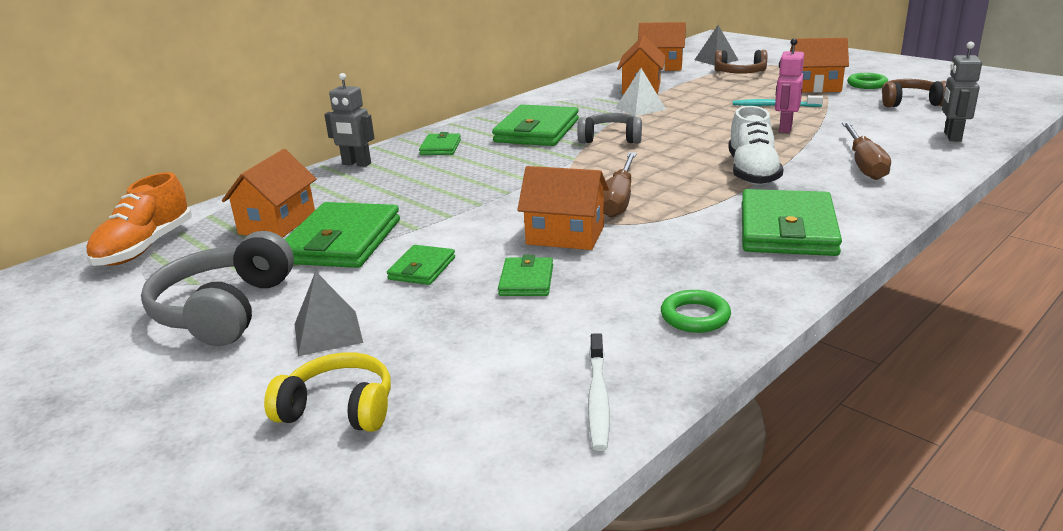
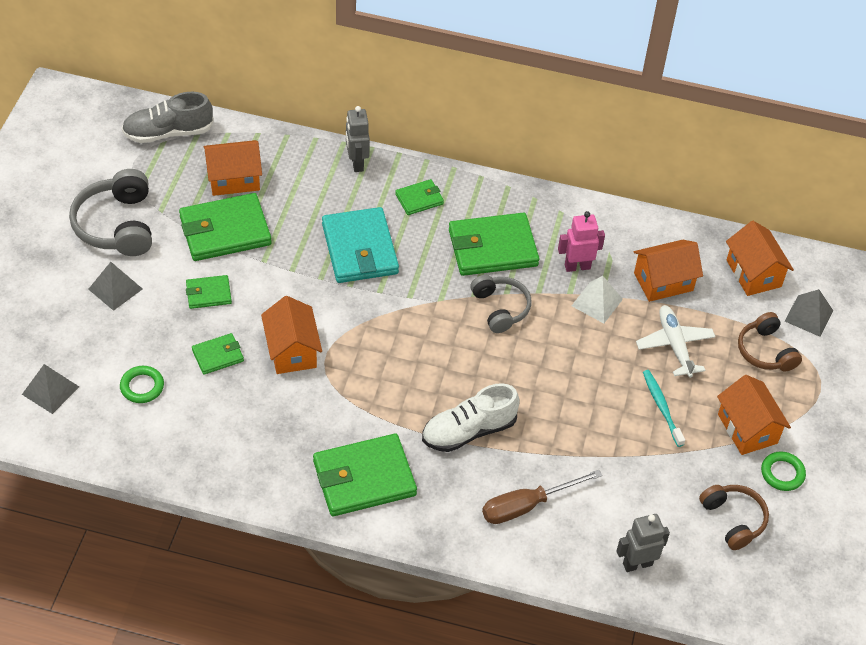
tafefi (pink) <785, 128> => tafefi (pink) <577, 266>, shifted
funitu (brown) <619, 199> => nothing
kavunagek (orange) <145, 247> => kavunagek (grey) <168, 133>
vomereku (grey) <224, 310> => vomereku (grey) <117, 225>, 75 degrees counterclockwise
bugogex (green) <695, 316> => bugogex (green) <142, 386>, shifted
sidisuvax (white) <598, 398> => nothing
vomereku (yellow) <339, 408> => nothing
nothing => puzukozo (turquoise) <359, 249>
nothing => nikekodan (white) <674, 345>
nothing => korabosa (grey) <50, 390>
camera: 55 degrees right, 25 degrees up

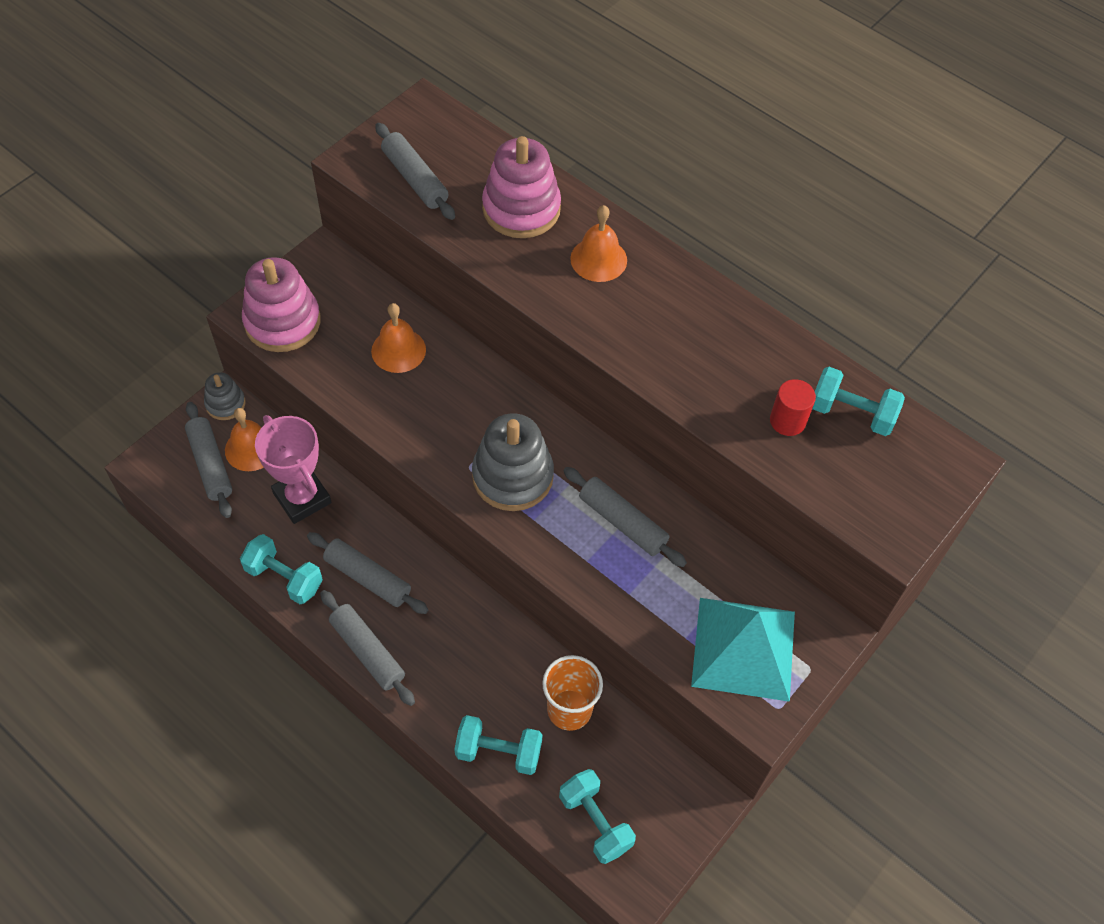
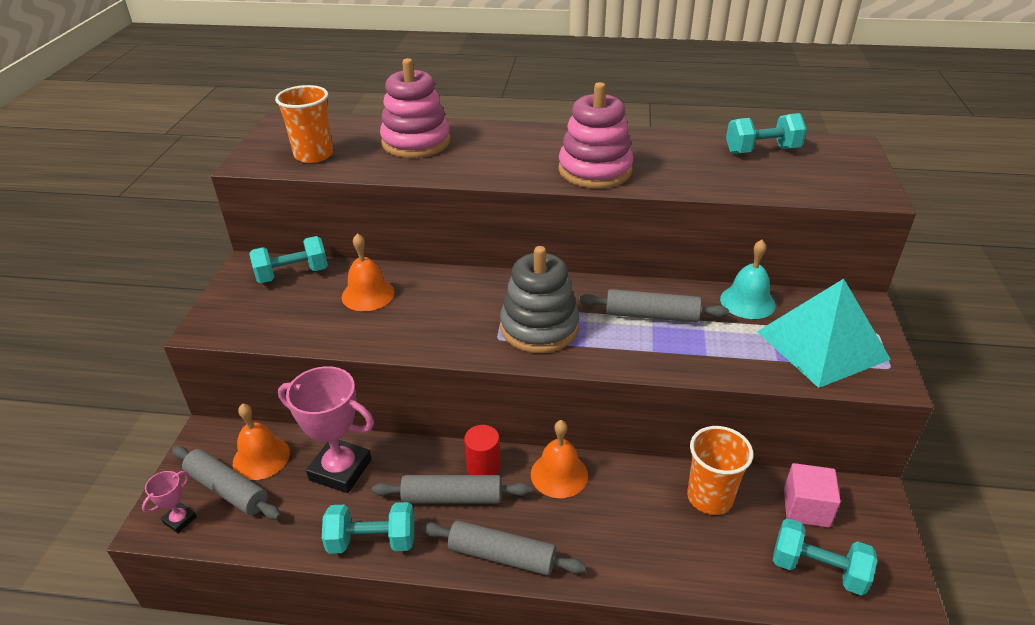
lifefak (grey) <415, 179> => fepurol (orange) <313, 155>
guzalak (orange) <598, 259> => guzalak (orange) <559, 474>, shifted
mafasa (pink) <282, 322> => mafasa (pink) <595, 170>, shifted
mafasa (grey) <225, 404> => nothing
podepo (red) <787, 421> => podepo (red) <483, 466>, shifted
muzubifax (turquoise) <498, 752> => muzubifax (turquoise) <292, 274>, shifted
nothing => guzalak (turquoise) <747, 302>
nothing => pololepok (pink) <806, 508>
nothing => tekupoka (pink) <180, 520>
camera: 30 degrees left, 20 degrees down

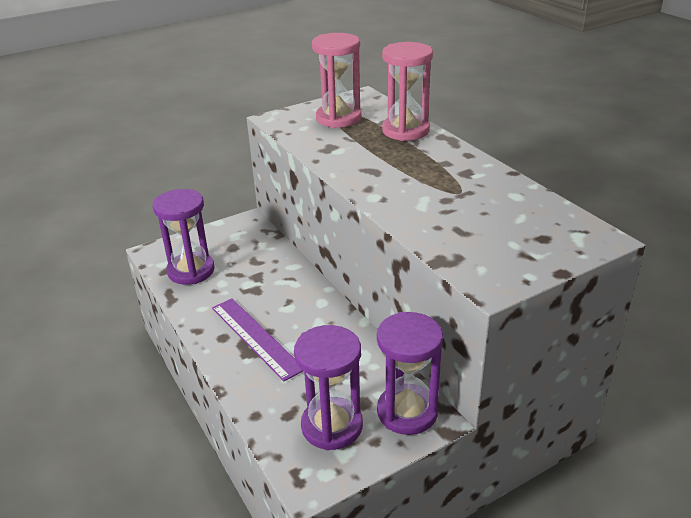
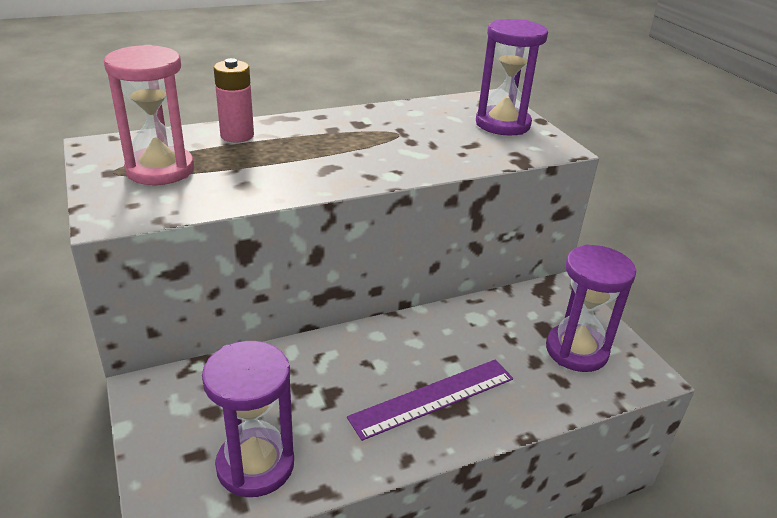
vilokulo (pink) <405, 130> => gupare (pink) <237, 135>
vilokulo (purple) <407, 412> => vilokulo (purple) <502, 124>, shifted
camera: 85 degrees left, 0 degrees up

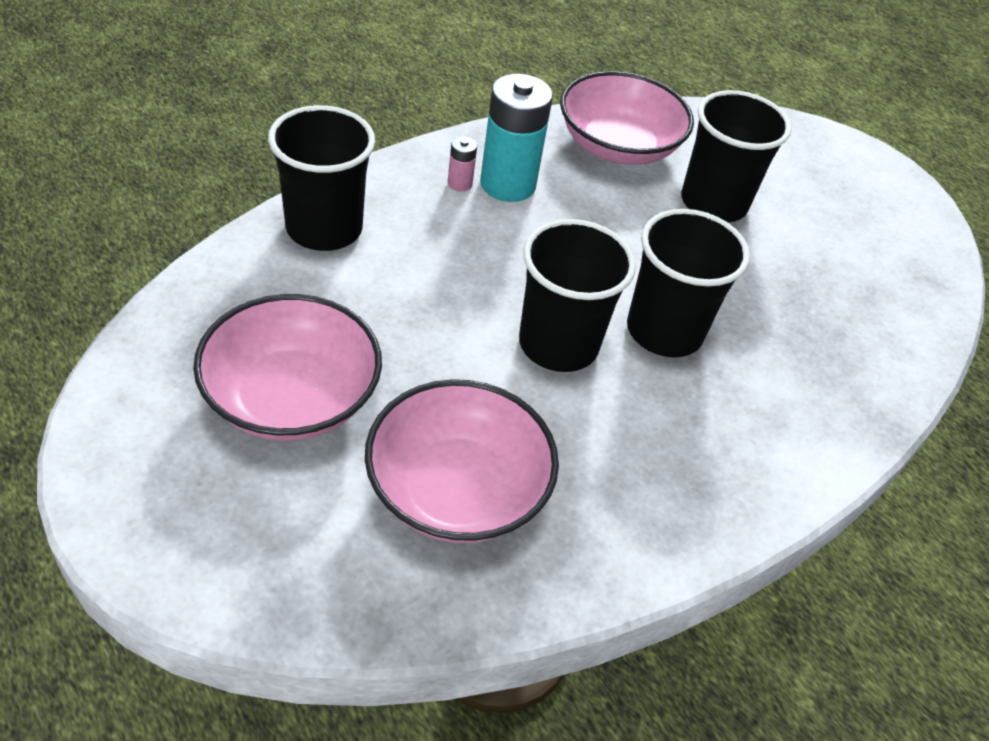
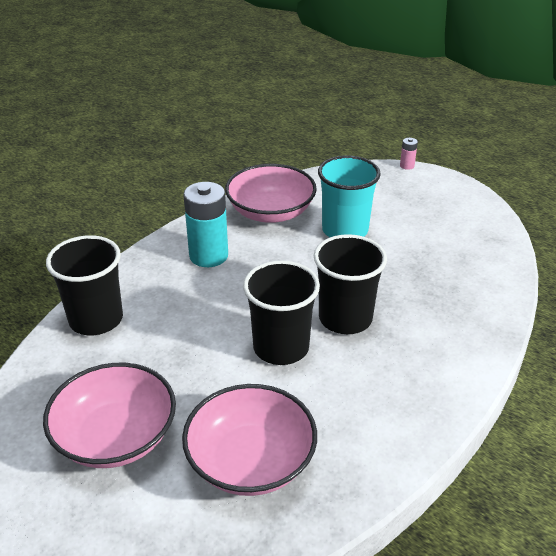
fepurol (black) <713, 203> => fepurol (turquoise) <345, 230>
gupare (pink) <459, 183> => gupare (pink) <407, 166>, shifted
camera: 10 degrees left, 10 degrees down

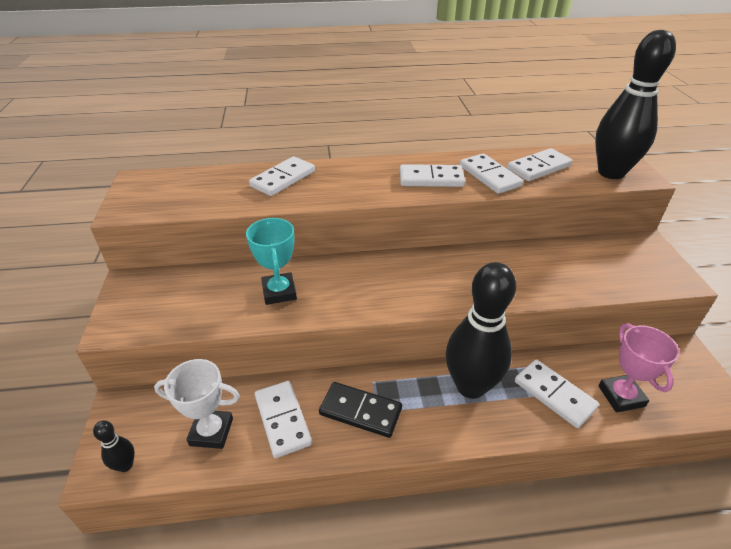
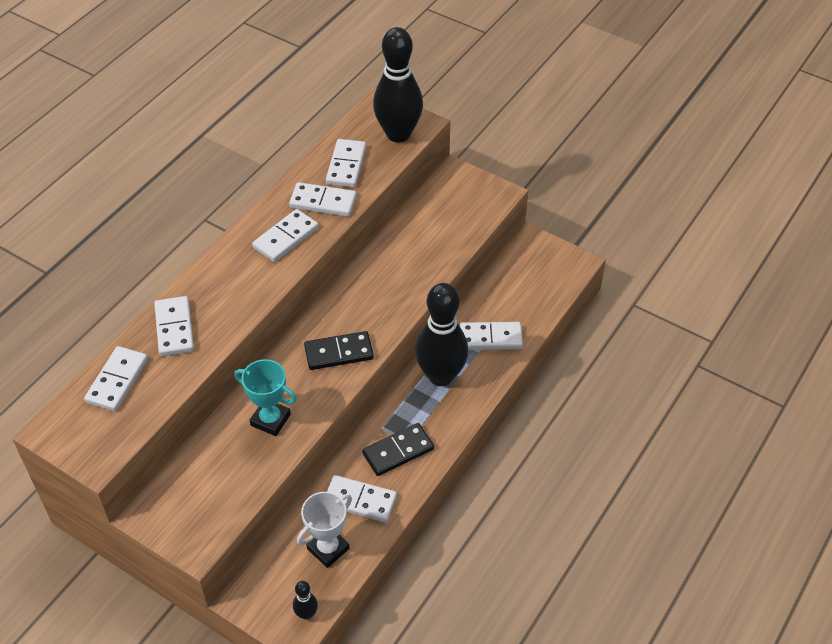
tekupoka (pink) <621, 396> => nothing
nothing => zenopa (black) <339, 352>
nothing => zenopa (white) <117, 381>
camera: 50 degrees left, 10 degrees up

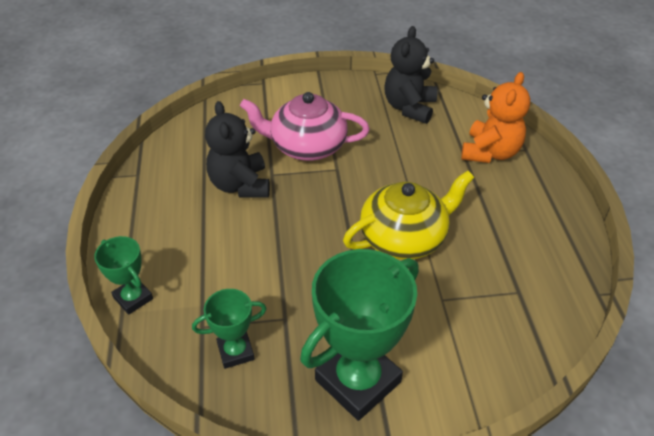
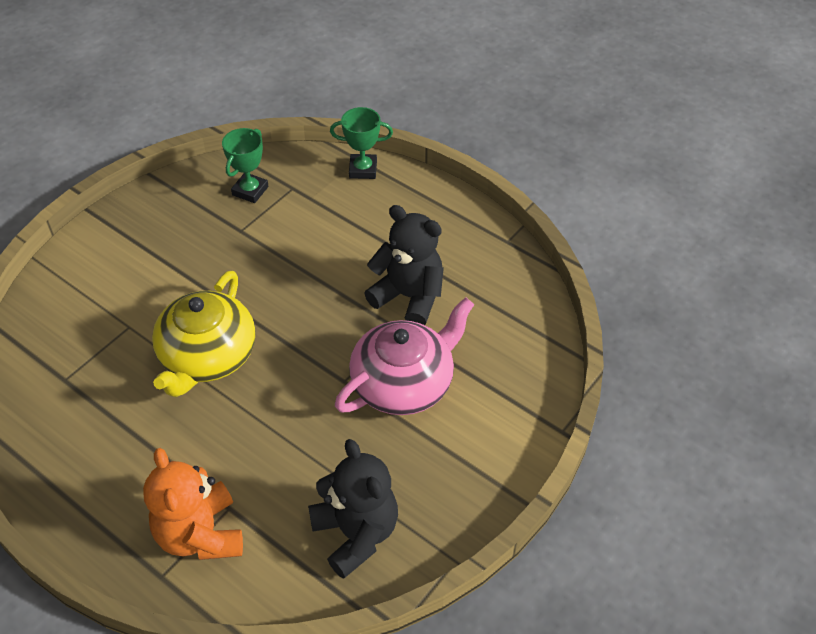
tekupoka (green) <358, 381> => nothing
camera: 135 degrees right, 5 degrees up

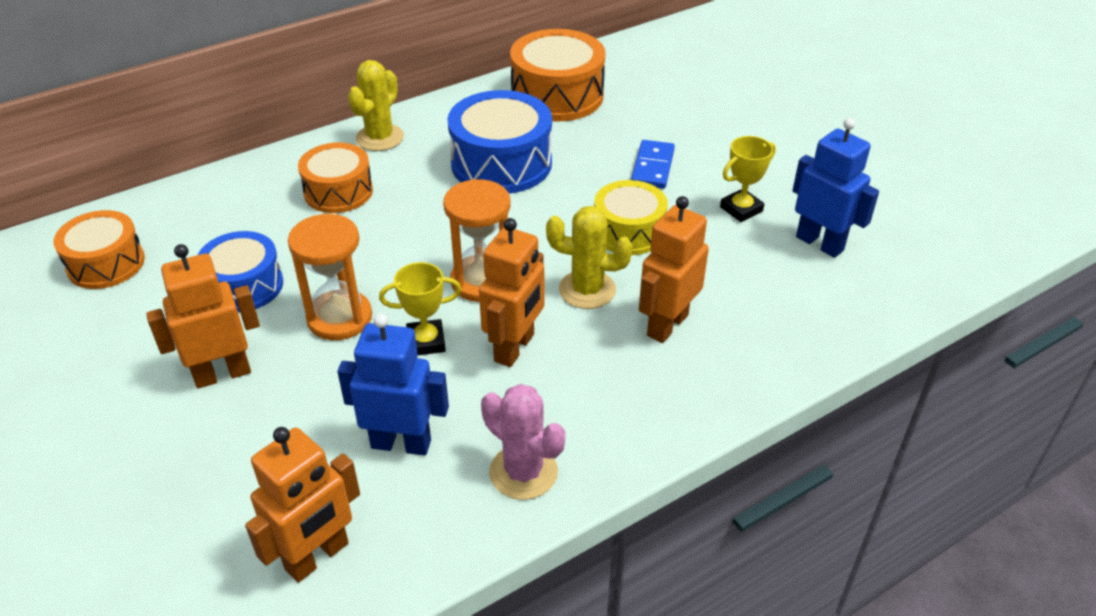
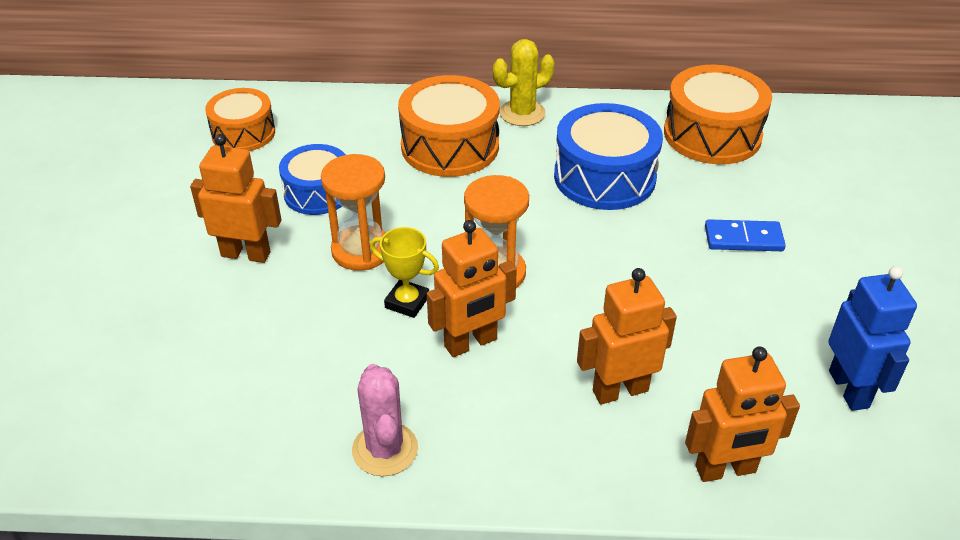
tekupoka (yellow) <741, 209> => nothing
zenopa (blue) <653, 167> => zenopa (blue) <743, 239>, 45 degrees clockwise
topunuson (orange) <338, 192> => topunuson (orange) <450, 146>, x1.53
topunuson (yellow) <628, 231> => nothing
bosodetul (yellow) <587, 290> => nothing
tafefi (blue) <401, 443> => nothing
tafefi (orange) <317, 557> => tafefi (orange) <725, 470>, shifted
camera: 35 degrees right, 0 degrees up

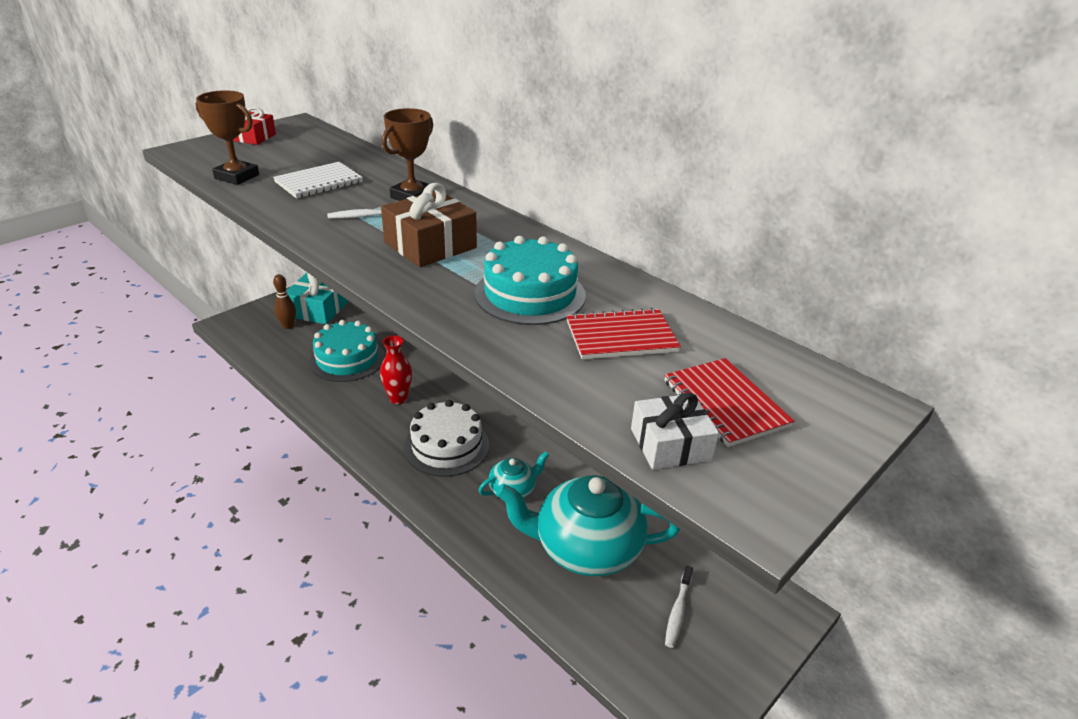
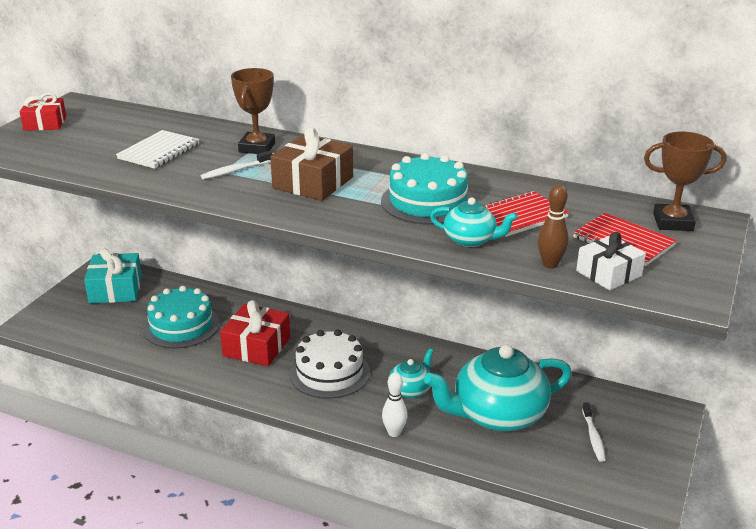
tekupoka (brown) <237, 176> => tekupoka (brown) <673, 222>, shifted
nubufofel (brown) <288, 326> => nubufofel (brown) <550, 264>, shifted
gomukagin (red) <398, 398> => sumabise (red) <257, 346>
nothing => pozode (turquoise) <470, 240>
nothing => nubufofel (white) <394, 433>
camera: 20 degrees left, 5 degrees down

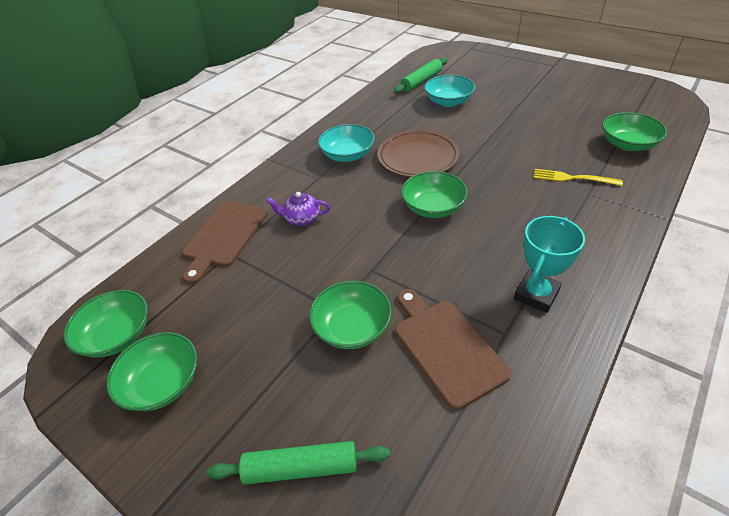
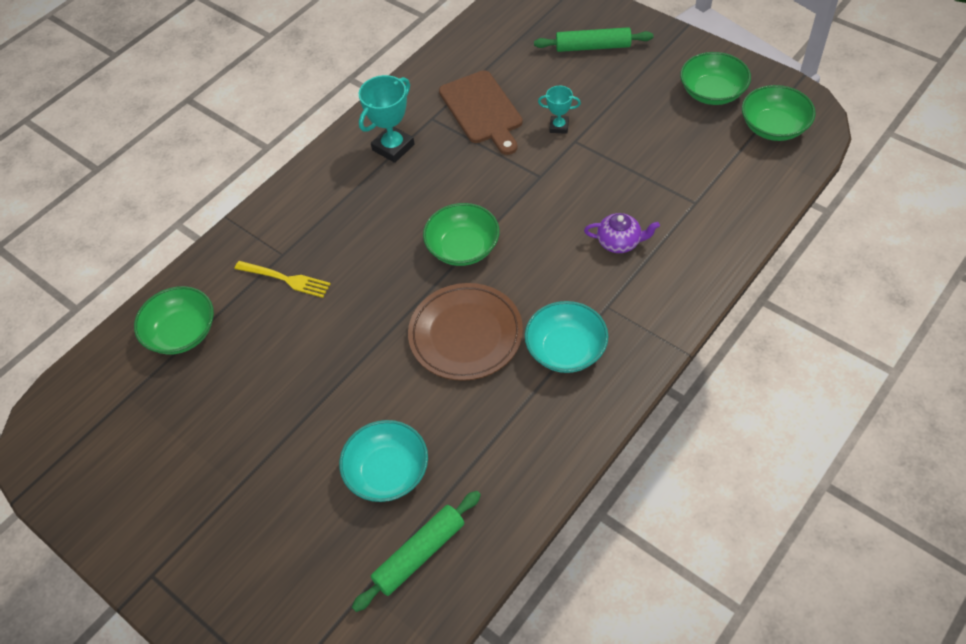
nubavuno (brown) <224, 236> => nothing
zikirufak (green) <352, 327> => tekupoka (turquoise) <559, 127>
camera: 175 degrees left, 10 degrees up

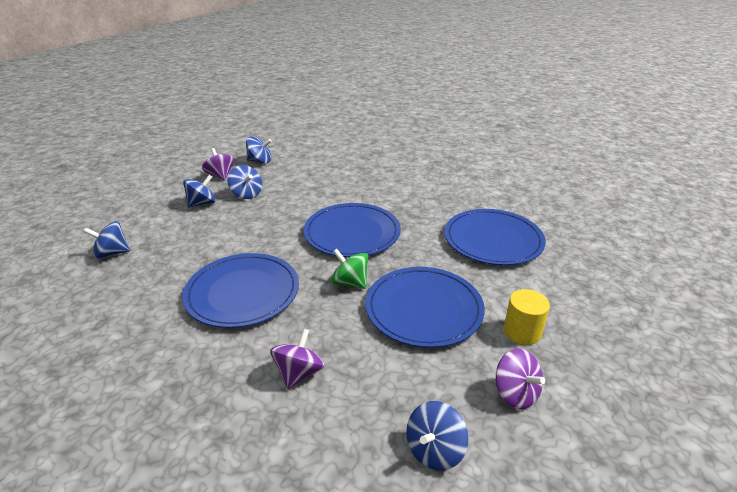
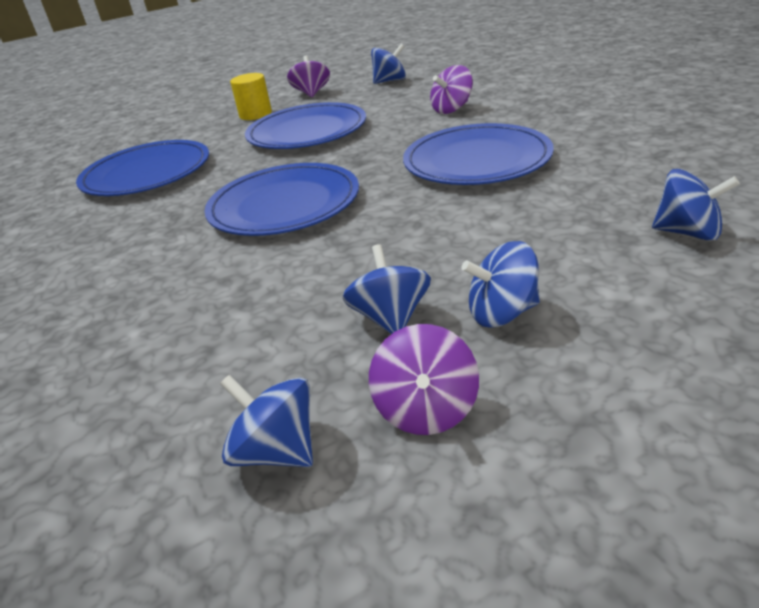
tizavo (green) <350, 283> => nothing
camera: 145 degrees left, 0 degrees up

